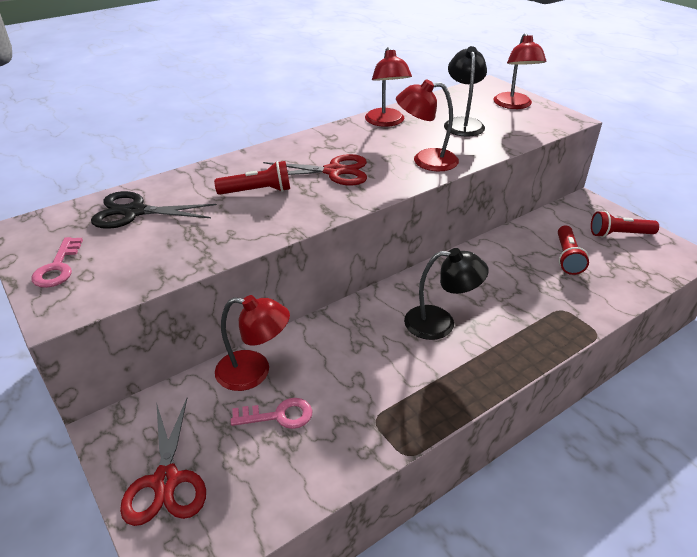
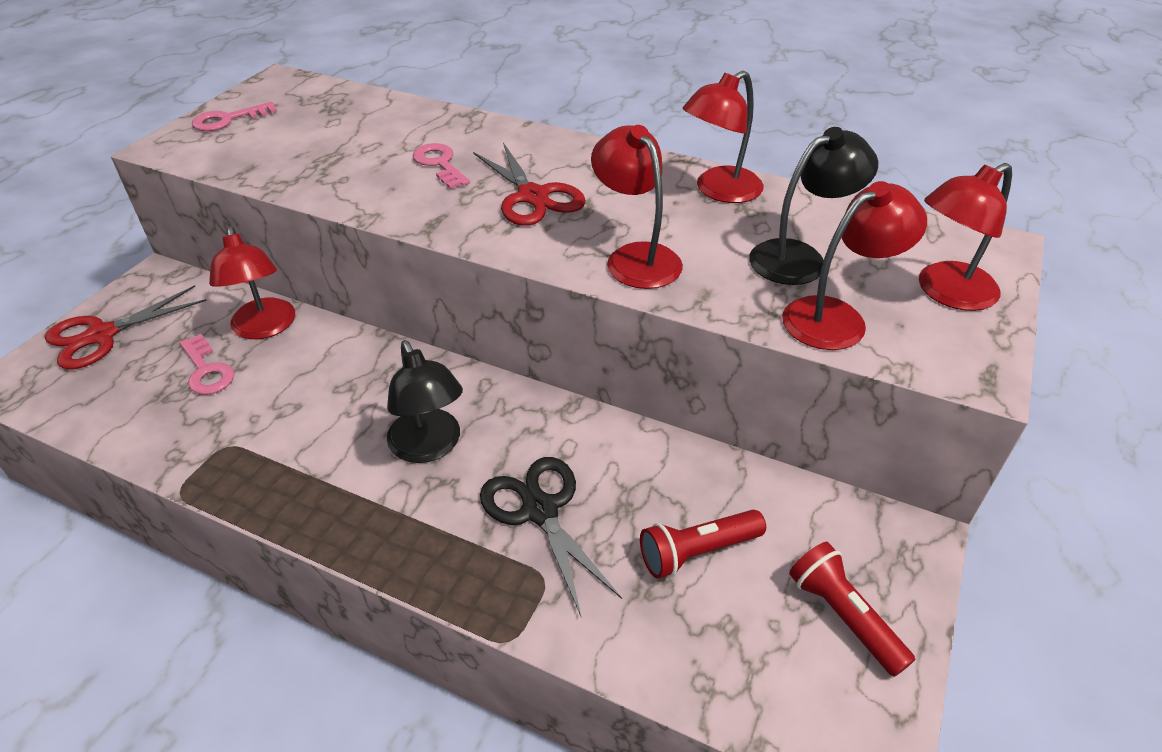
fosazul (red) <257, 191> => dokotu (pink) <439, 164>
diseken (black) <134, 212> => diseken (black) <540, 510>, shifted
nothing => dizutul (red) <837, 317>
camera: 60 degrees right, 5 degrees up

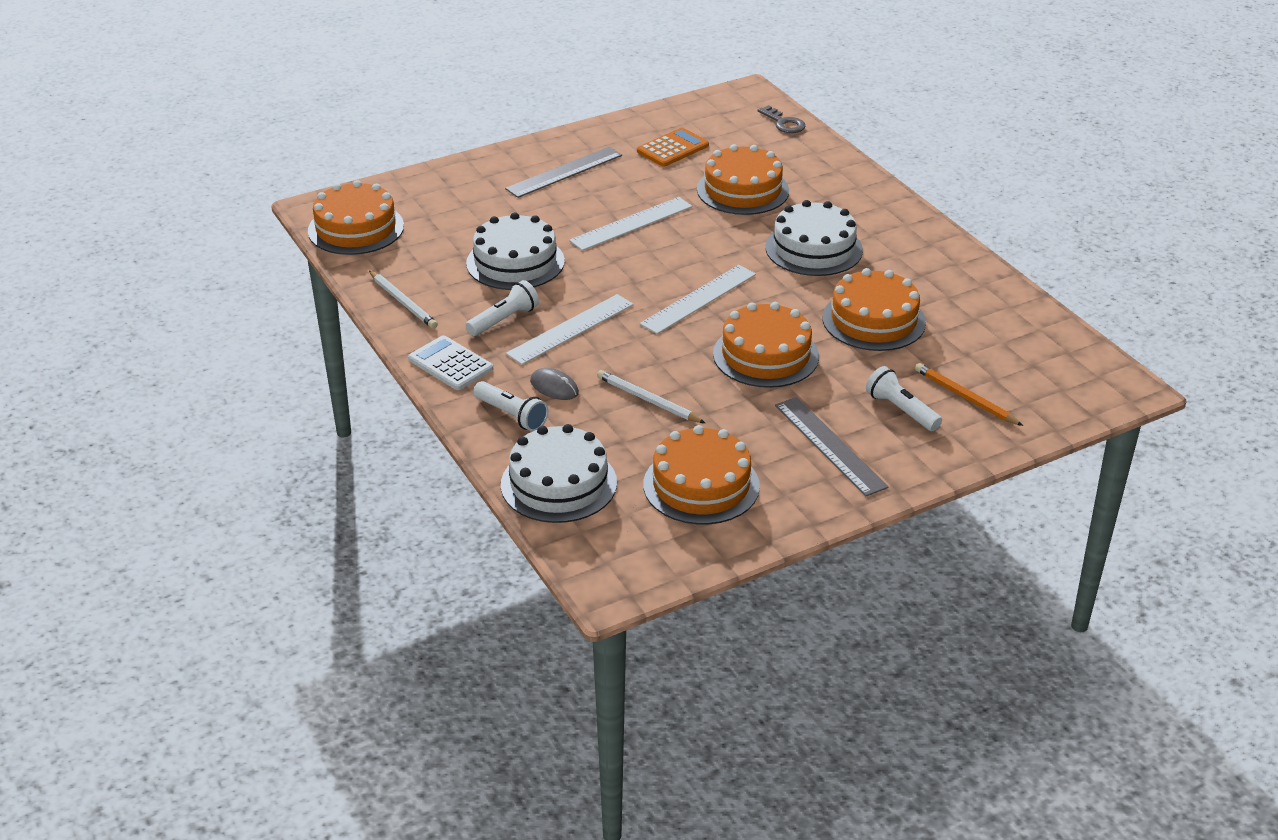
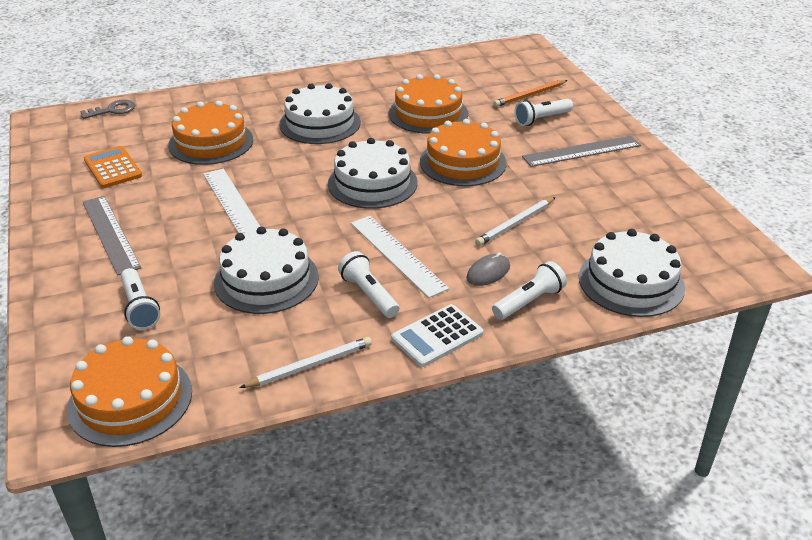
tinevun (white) <698, 299> => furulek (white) <372, 183>
furulek (orange) <701, 485> => nothing
nothing => fosazul (white) <139, 307>
camera: 80 degrees left, 0 degrees up

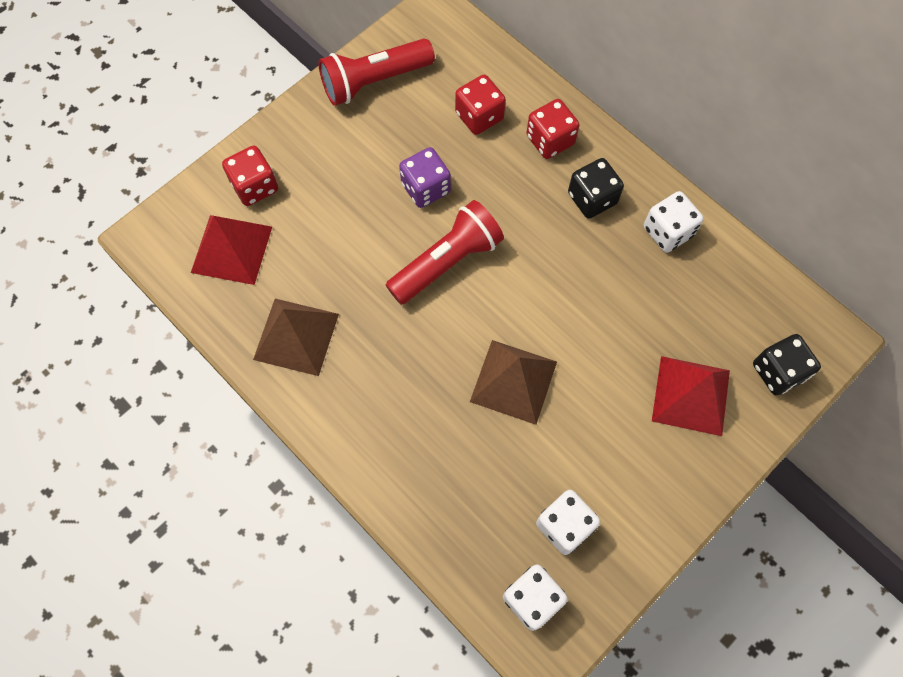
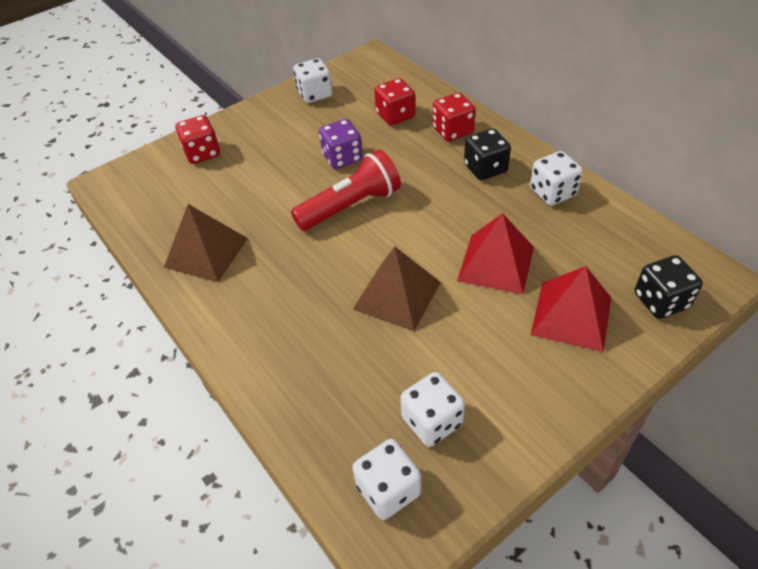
fosazul (red) <374, 81> => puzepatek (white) <315, 94>
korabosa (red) <231, 249> => korabosa (red) <496, 263>, shifted
camera: 10 degrees right, 20 degrees down

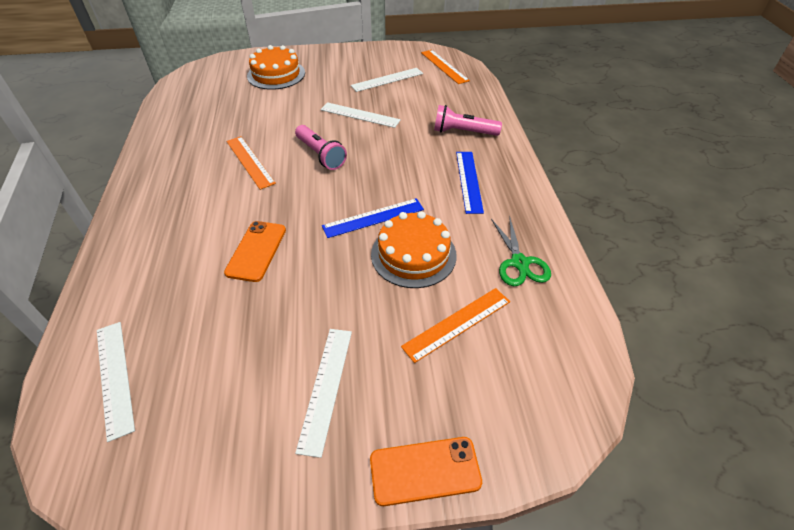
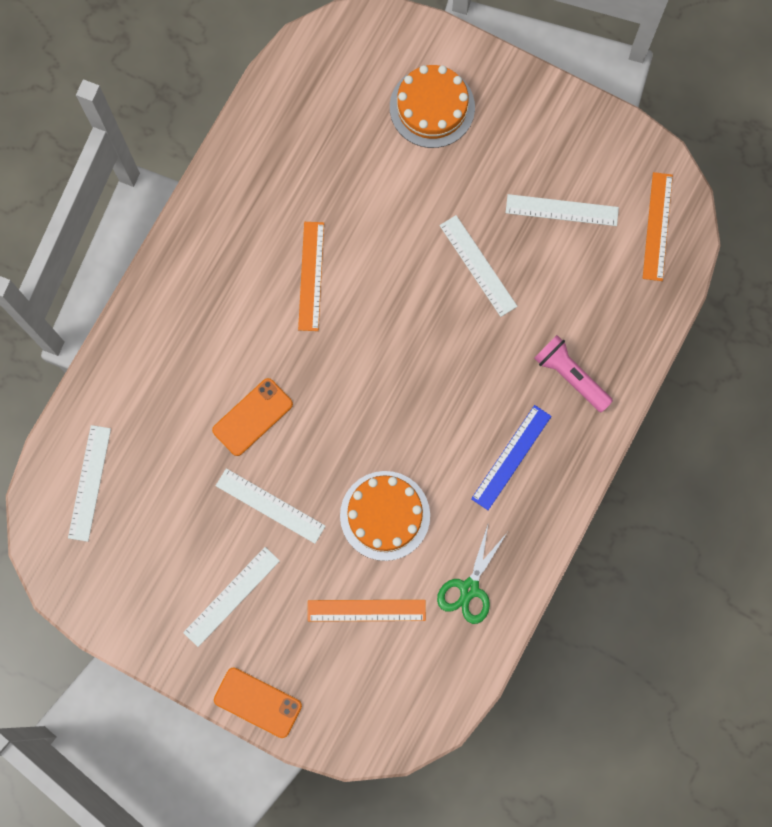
fosazul (pink) <320, 155> => nothing
tinevun (blue) <373, 218> => nothing
nothing => tinevun (white) <270, 506>
camera: 35 degrees right, 30 degrees up

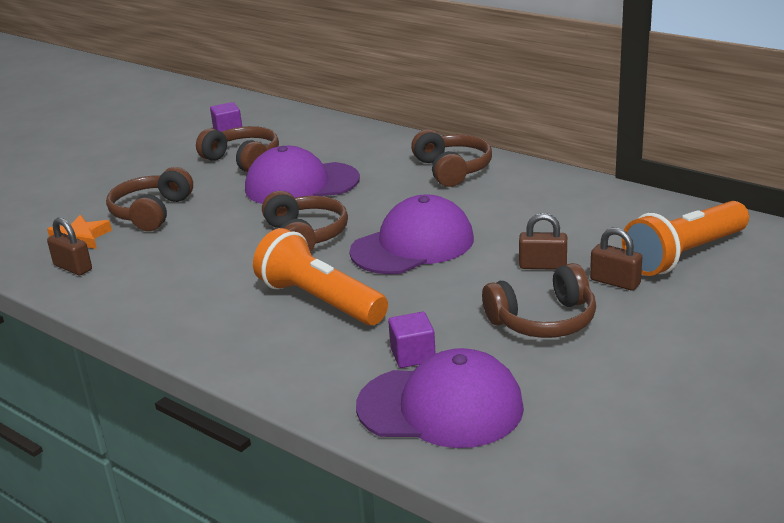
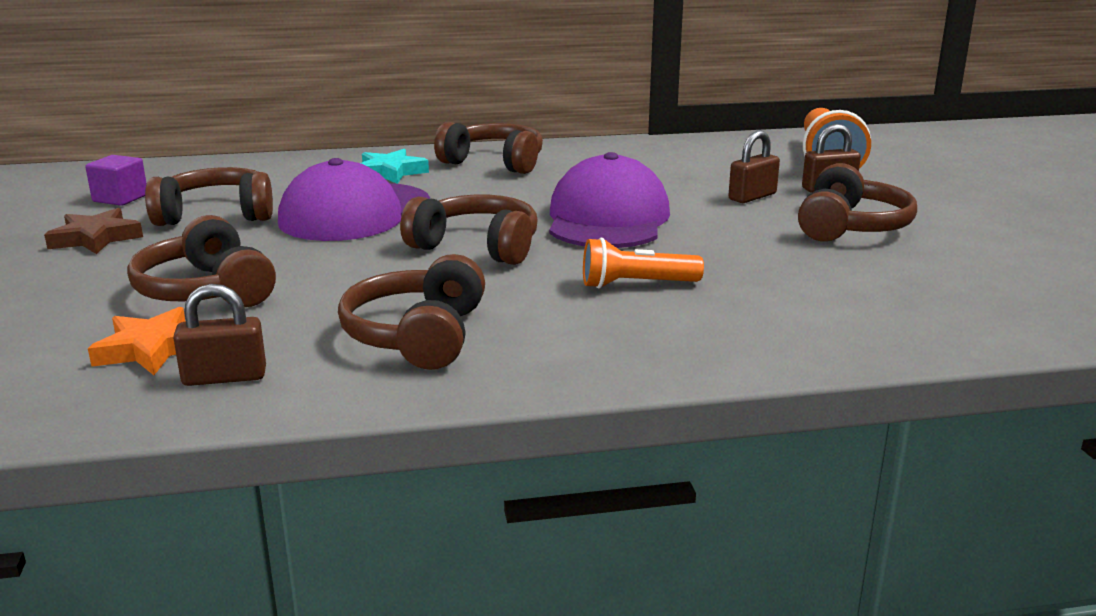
fosazul (orange) <319, 301> => fosazul (orange) <636, 285>, x0.58
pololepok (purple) <413, 355> => nothing
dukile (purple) <441, 407> => nothing
nothing => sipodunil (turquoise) <390, 172>
nothing => sipodunil (brown) <95, 238>
nothing => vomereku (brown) <417, 336>
camera: 50 degrees left, 5 degrees down

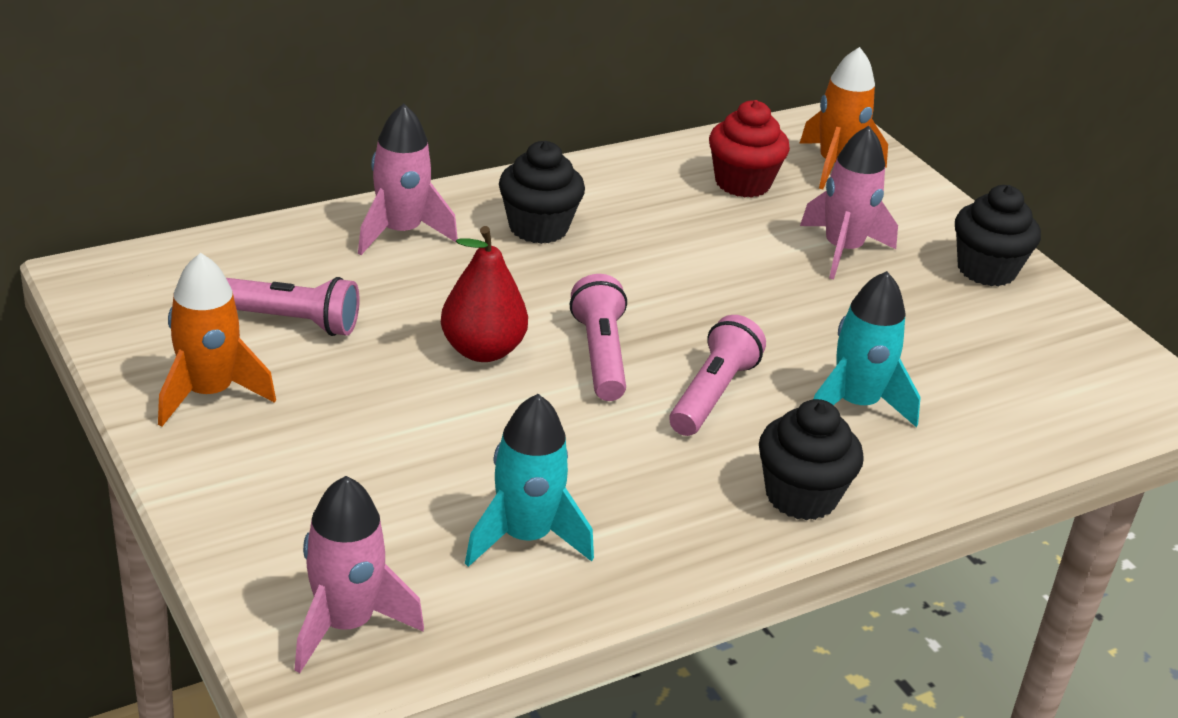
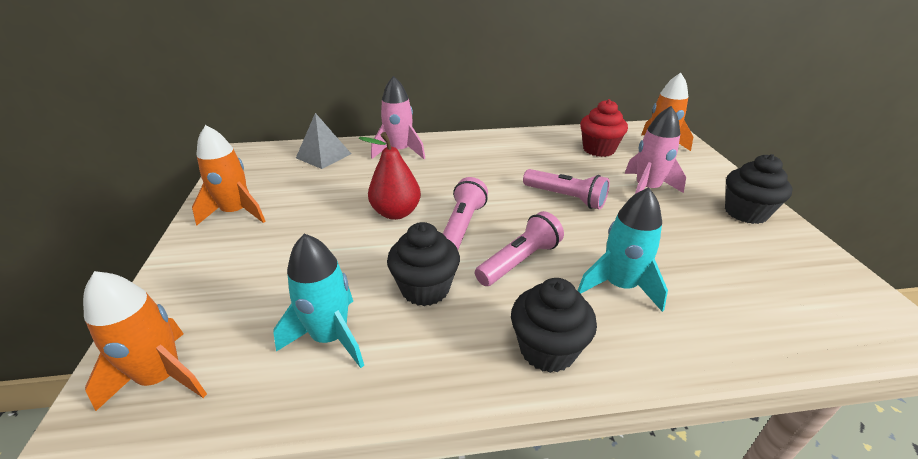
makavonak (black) <538, 227> => makavonak (black) <425, 289>, shifted
fosazul (pink) <290, 321> => fosazul (pink) <566, 198>, shifted
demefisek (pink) <345, 624> => demefisek (orange) <162, 377>
nothing => korabosa (grey) <323, 156>
camera: 25 degrees right, 0 degrees up

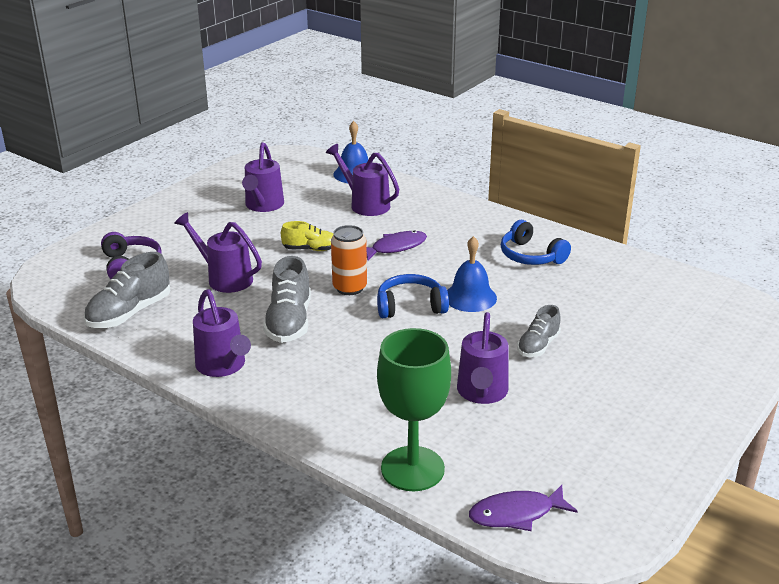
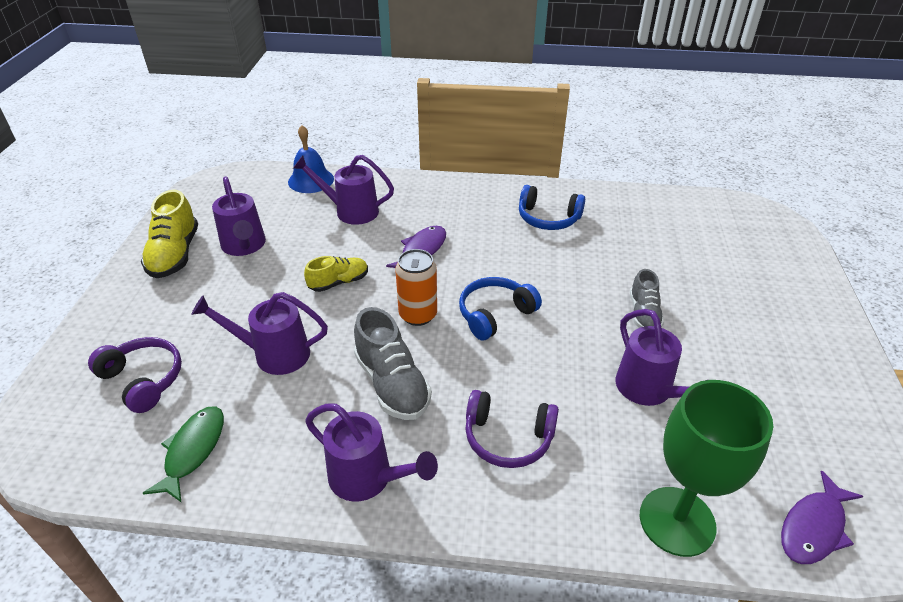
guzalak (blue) <470, 297> => nothing
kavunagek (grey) <129, 313> => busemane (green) <193, 450>
nothing => kavunagek (yellow) <175, 254>
nothing => vomereku (purple) <508, 438>
camera: 30 degrees left, 10 degrees up

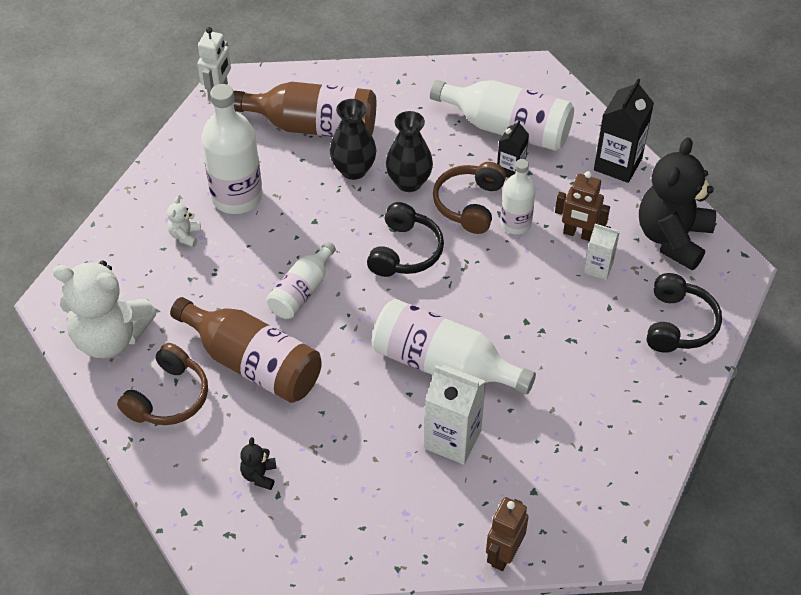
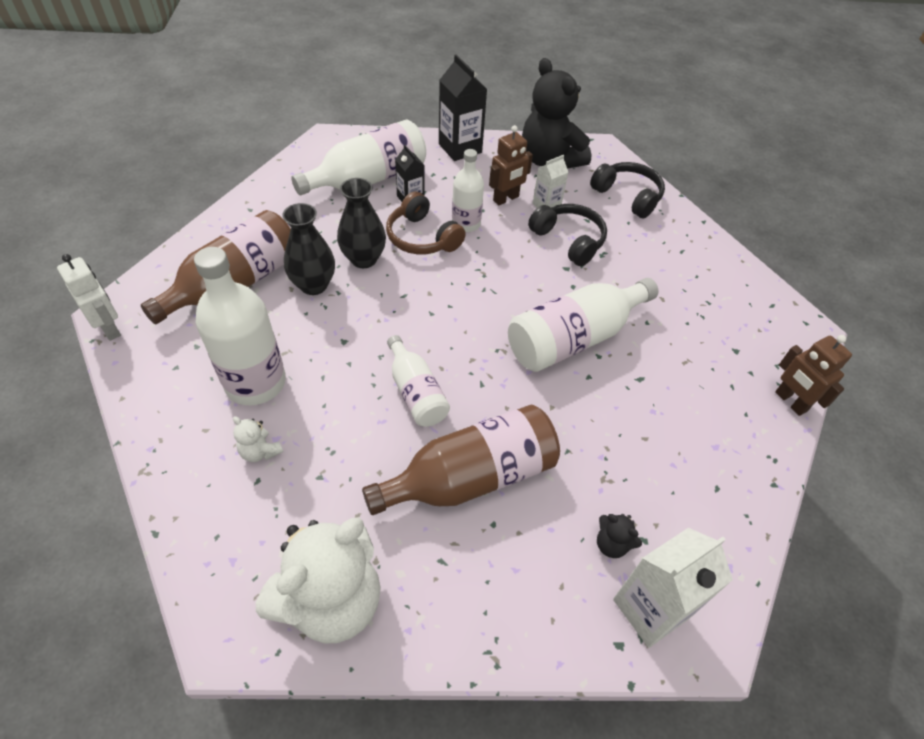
vomereku (black) <405, 251> => vomereku (black) <568, 240>, shifted
vomereku (brown) <168, 397> => nothing
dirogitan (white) <452, 439> => dirogitan (white) <650, 608>, shifted
camera: 60 degrees left, 0 degrees up

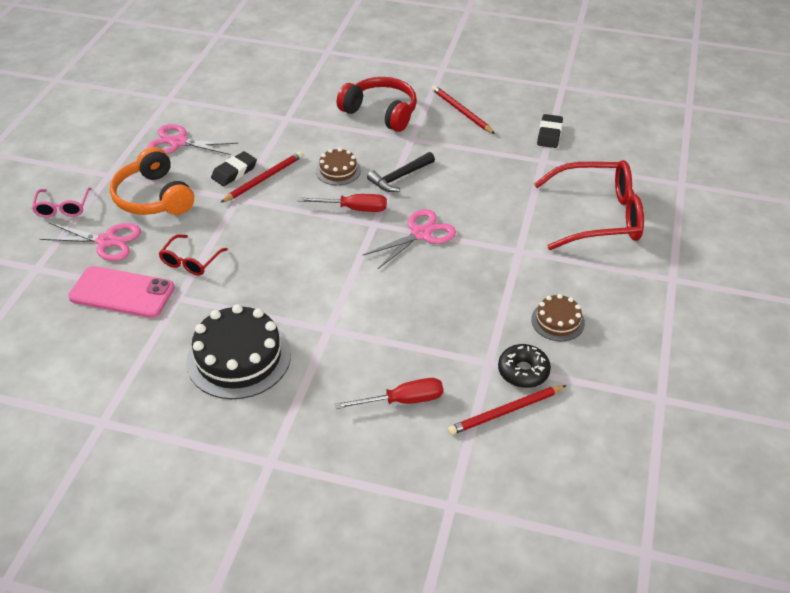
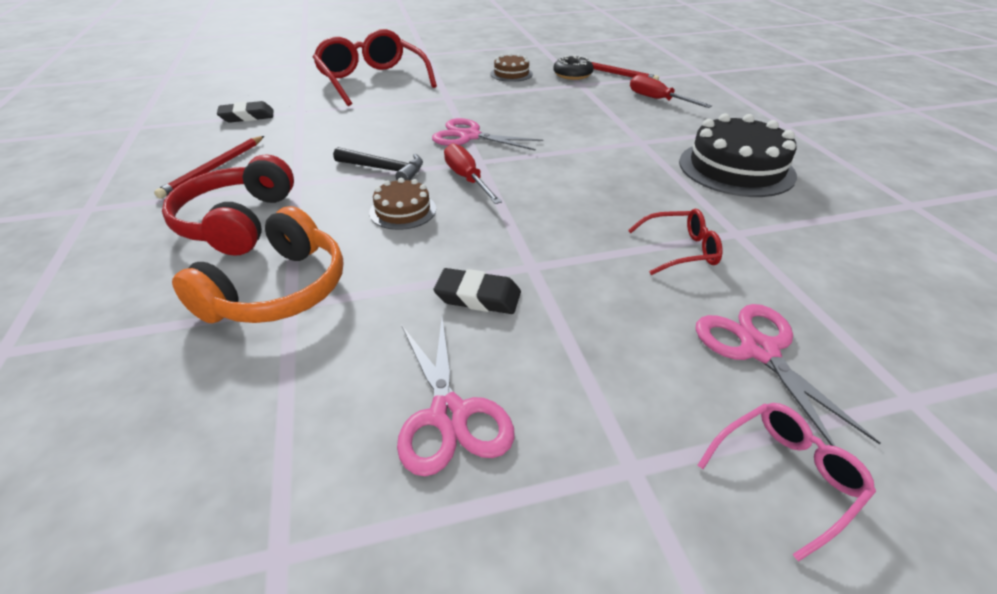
vomereku (orange) <154, 197> => vomereku (orange) <278, 290>, shifted
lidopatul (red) <264, 179> => nothing
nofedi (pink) <122, 292> => nothing
camera: 120 degrees left, 5 degrees down

